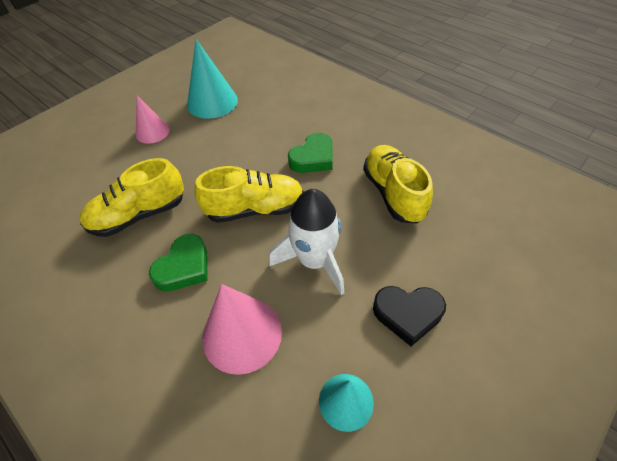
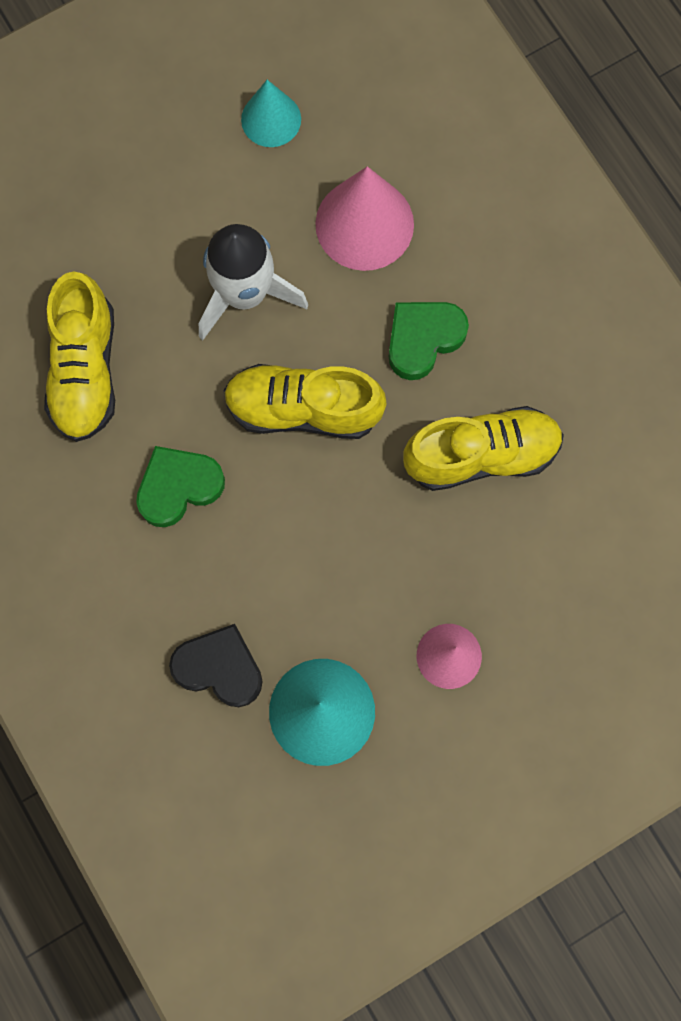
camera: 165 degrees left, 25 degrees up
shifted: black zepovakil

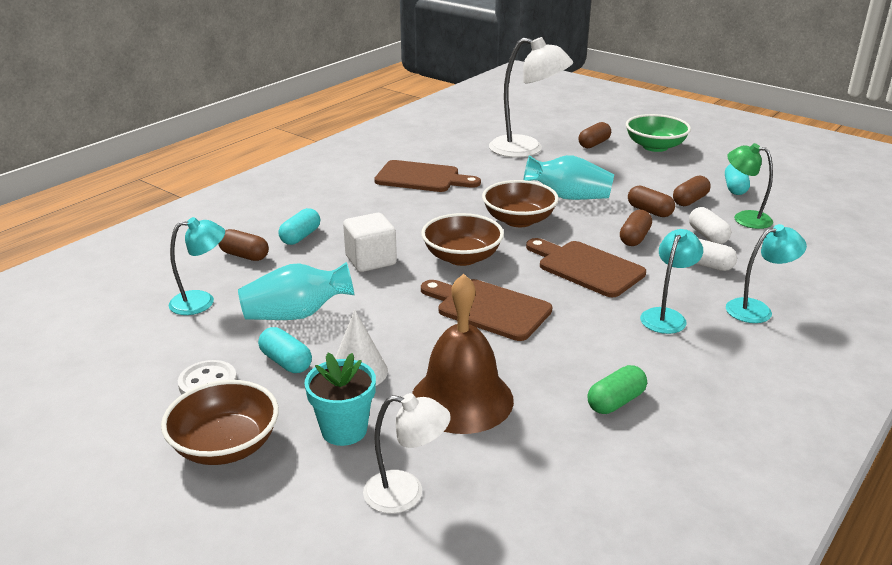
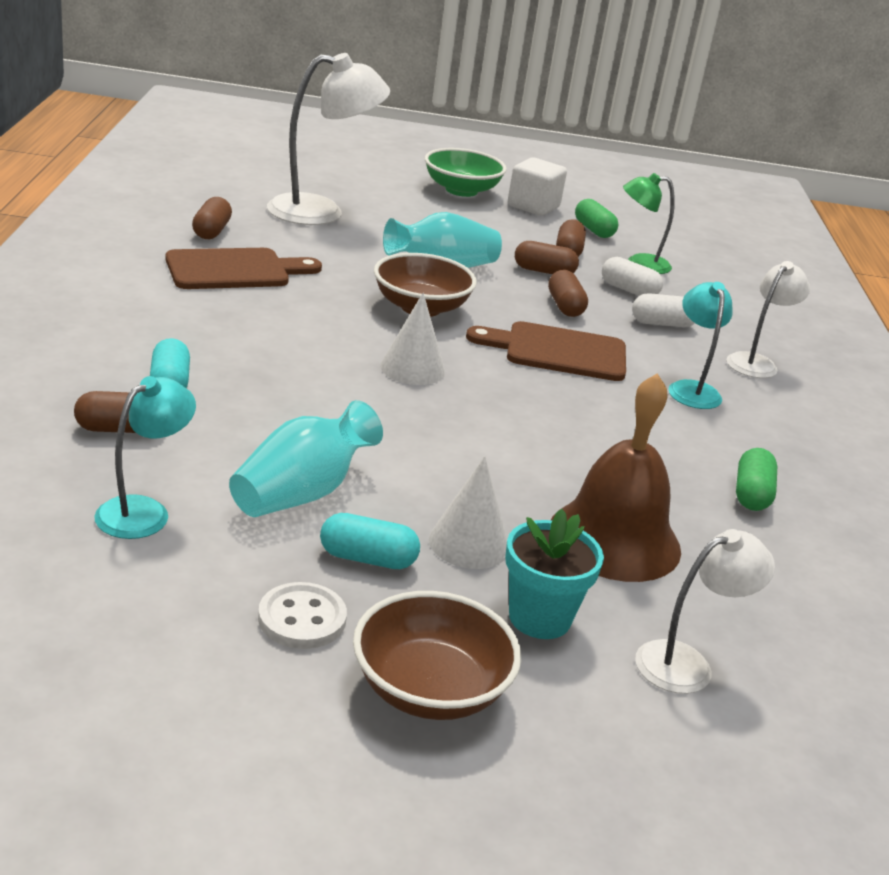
camera: 40 degrees left, 0 degrees up
gone: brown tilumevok (no. 2 from left)
shifted: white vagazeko; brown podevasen (no. 2 from left)
swapped: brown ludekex (no. 2 from left) to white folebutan (no. 1 from left)
repainted: turquoise podevasen (no. 3 from left) to green podevasen (no. 1 from left); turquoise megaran (no. 3 from left) to white megaran (no. 3 from left)

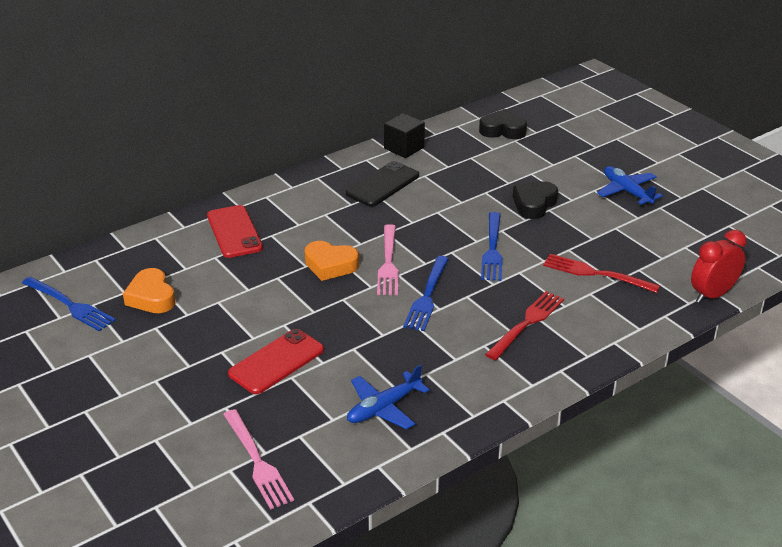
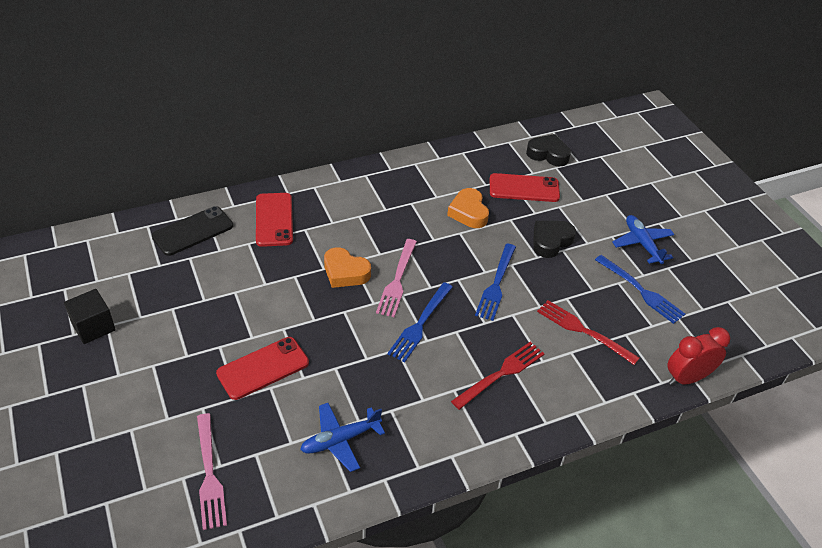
camera: 10 degrees right, 10 degrees up
new: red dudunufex (no. 3 from left)
shifted: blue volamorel (no. 1 from left in the first image) to blue volamorel (no. 3 from left); orange zepovakil (no. 1 from left in the first image) to orange zepovakil (no. 2 from left); black dudunufex; black vagazeko

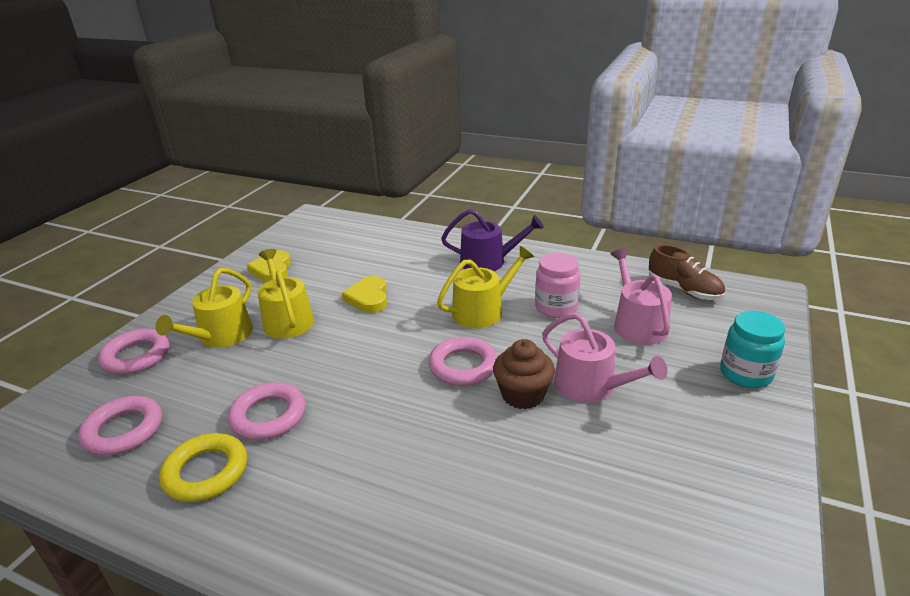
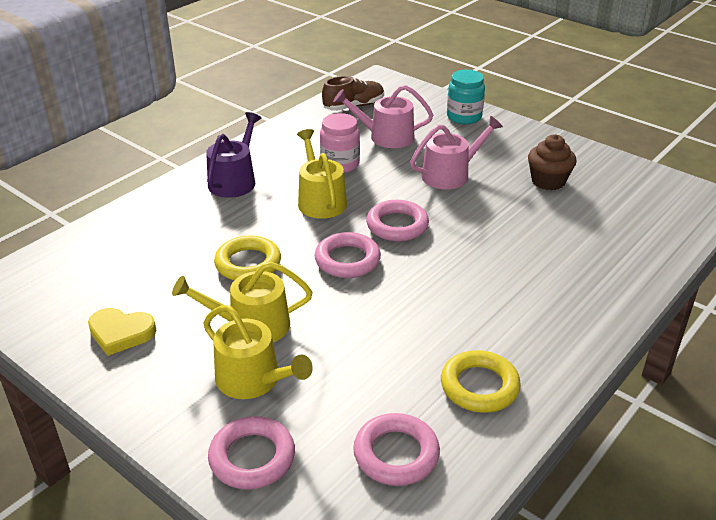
camera: 75 degrees left, 5 degrees up
shifted: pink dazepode (no. 3 from left in the first image) to pink dazepode (no. 2 from left); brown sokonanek
swapped: yellow zepovakil (no. 2 from left) to yellow dazepode (no. 1 from left)

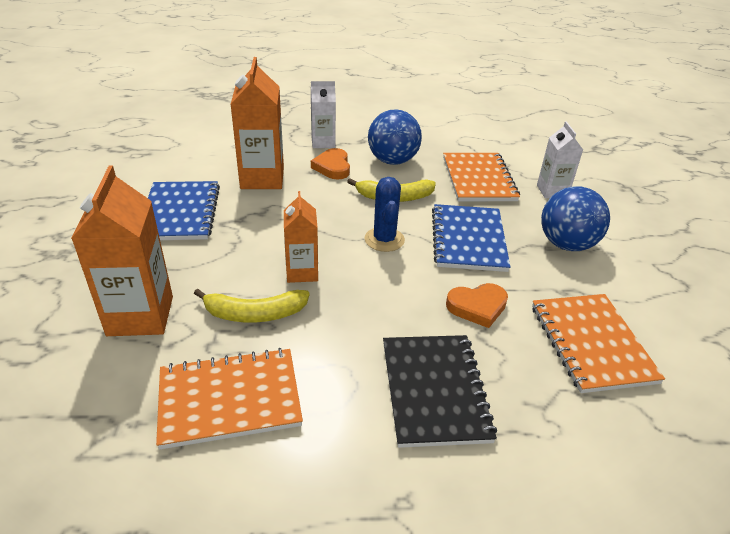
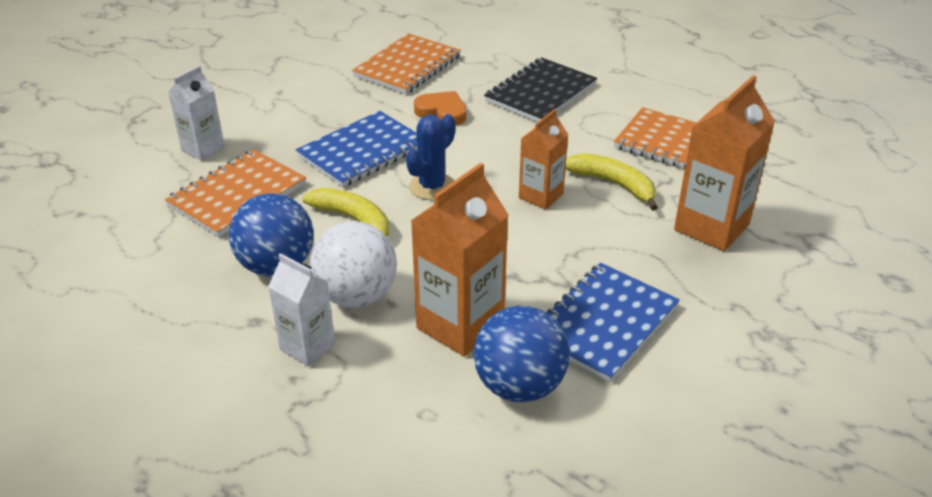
camera: 135 degrees left, 0 degrees up
shifted: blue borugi (no. 2 from left)
swapped: orange zepovakil (no. 1 from left) to white borugi

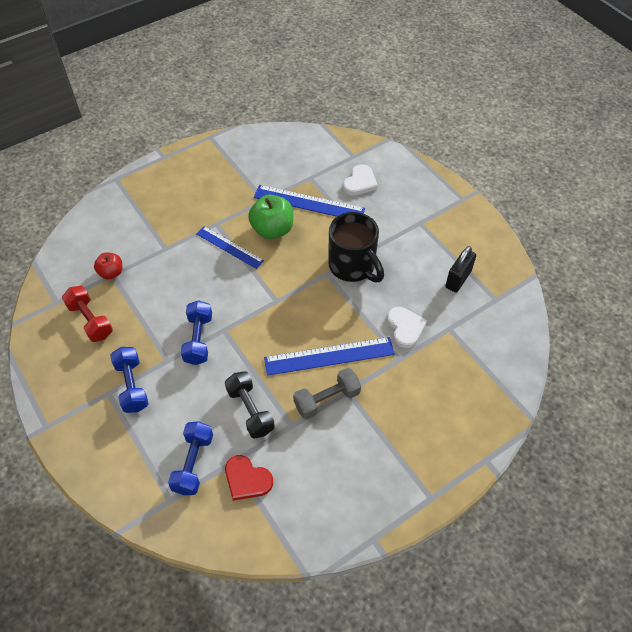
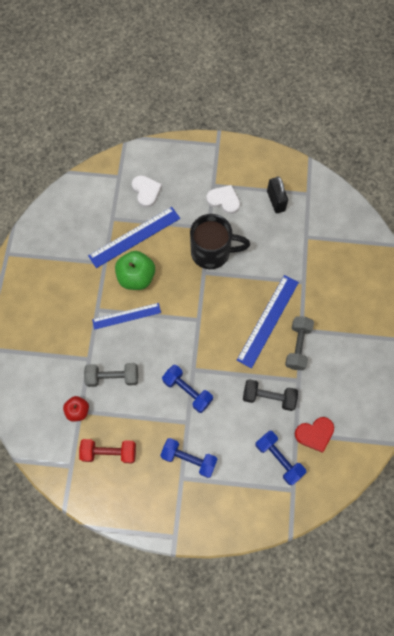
camera: 50 degrees left, 15 degrees up
new: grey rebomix (no. 1 from left)
shifted: white zepovakil (no. 2 from left)

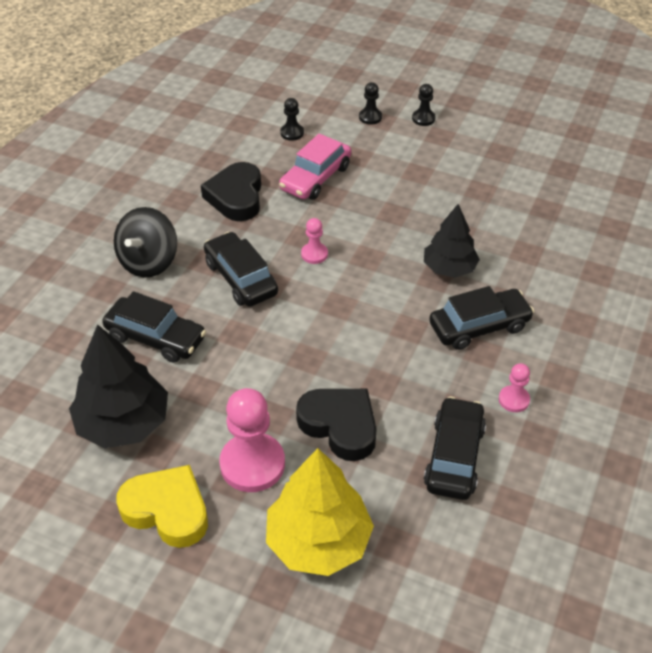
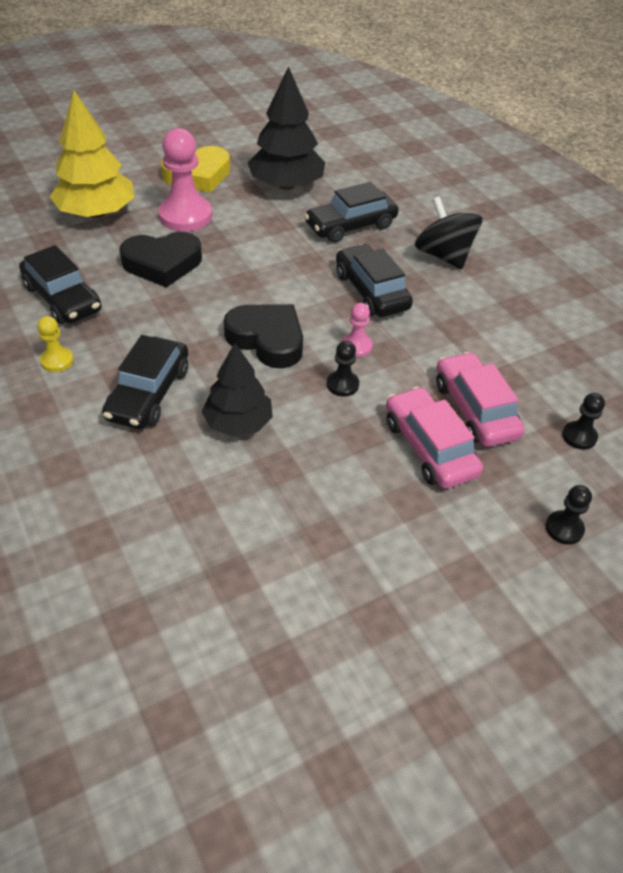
camera: 125 degrees right, 0 degrees up
new: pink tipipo (no. 1 from left)
shifted: black zepovakil (no. 1 from left in the first image) to black zepovakil (no. 2 from left); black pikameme (no. 3 from left in the first image) to black pikameme (no. 1 from left)
repainted: pink pikameme (no. 3 from left) to yellow pikameme
rotated: black tipipo (no. 2 from left in the first image) 120 degrees counterclockwise

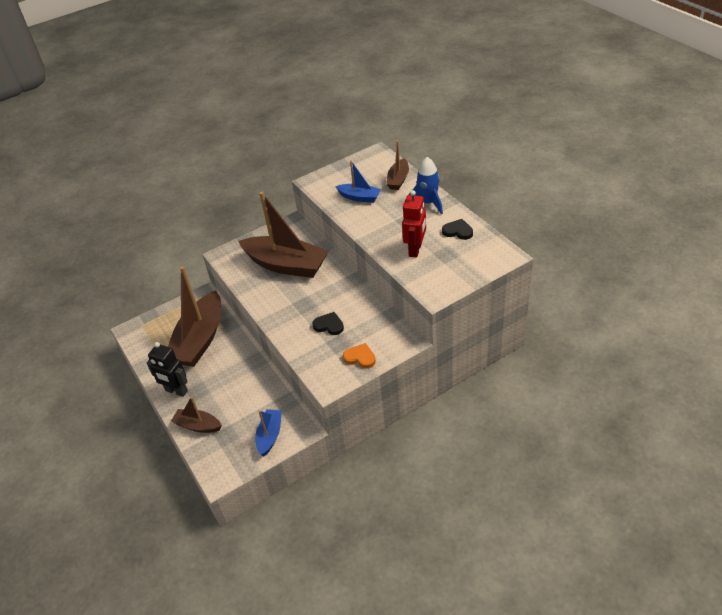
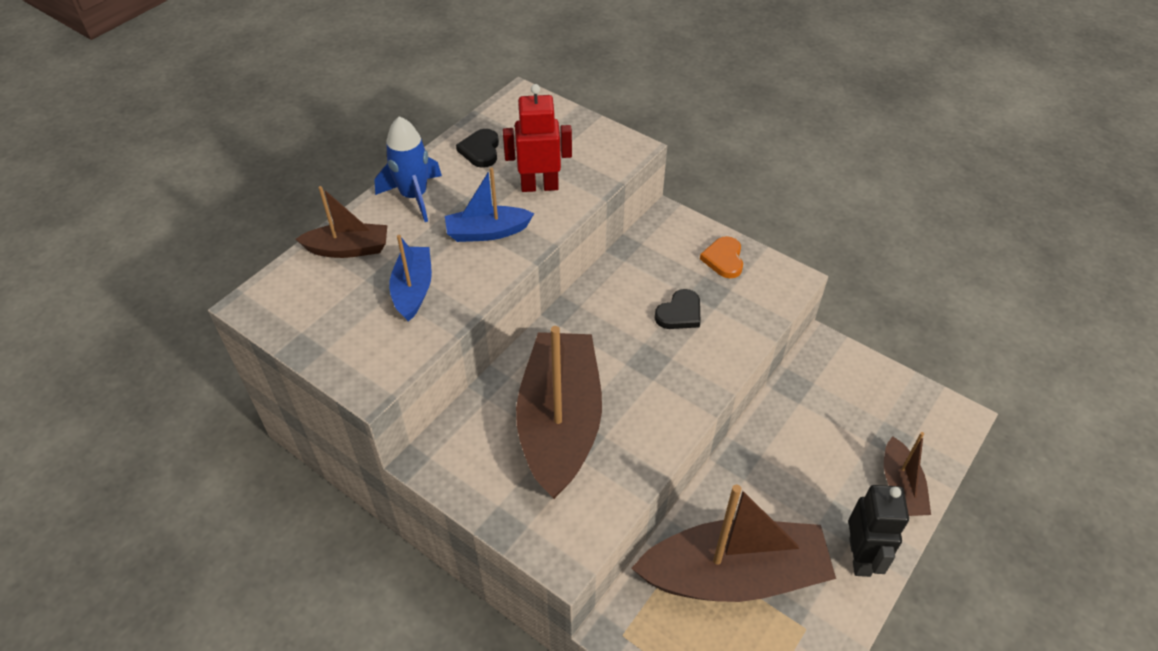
camera: 115 degrees left, 5 degrees up
shifted: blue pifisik (no. 1 from left in the first image) to blue pifisik (no. 2 from left)
rotated: black zepovakil (no. 1 from left in the first image) 135 degrees counterclockwise

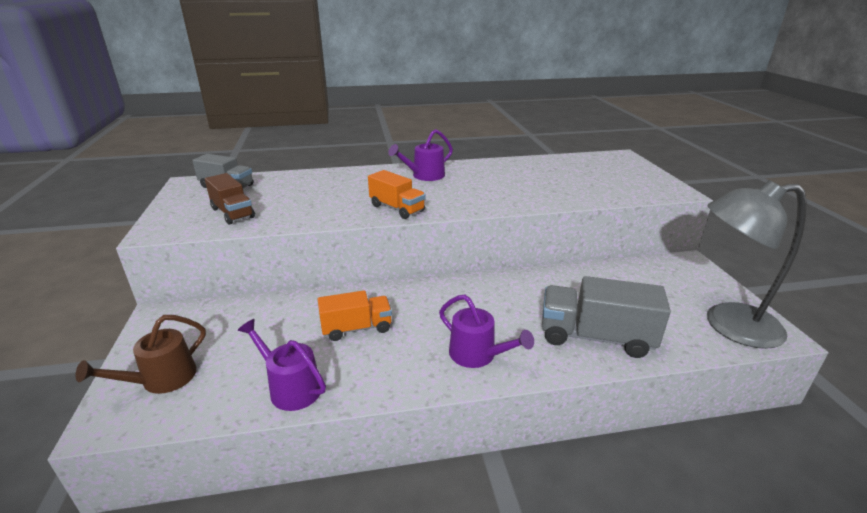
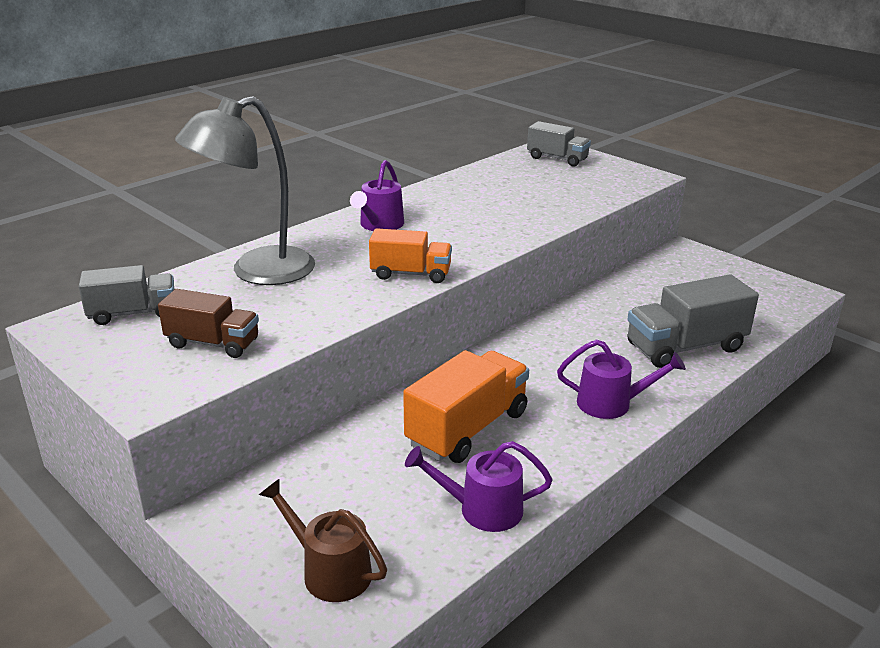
camera: 35 degrees left, 0 degrees up
new: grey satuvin (no. 2 from left)
shifted: grey megaran
rotated: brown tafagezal 120 degrees clockwise
scaled: orange satuvin (no. 1 from left in the first image) x1.57

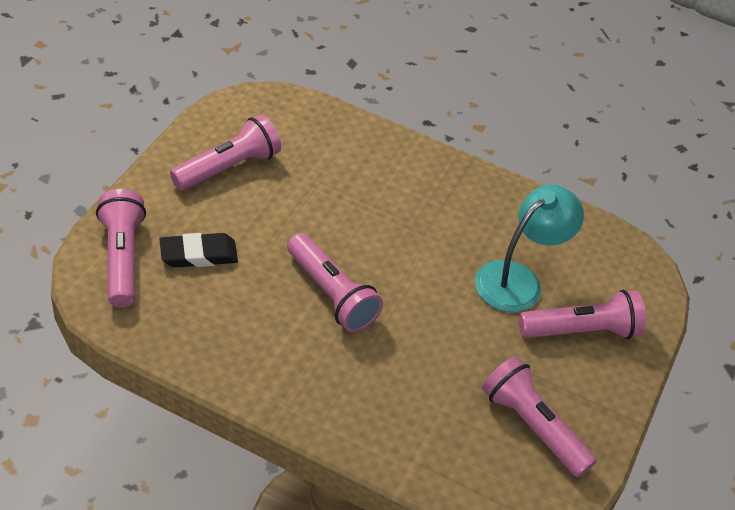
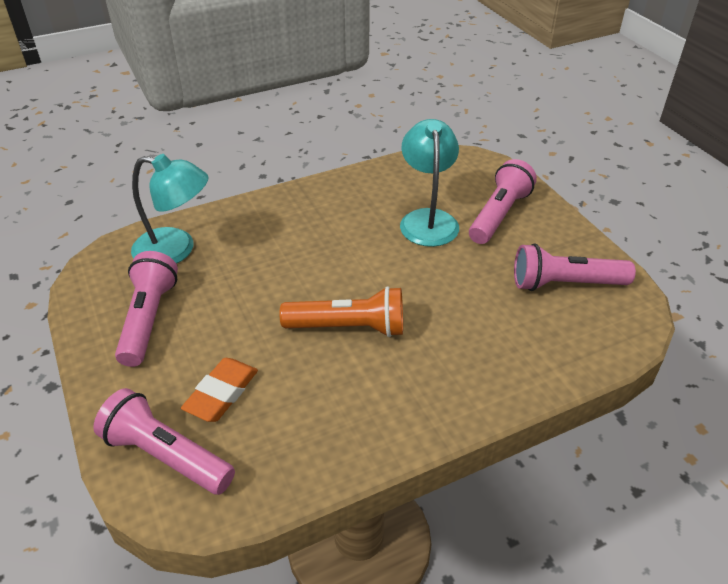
camera: 45 degrees left, 5 degrees down
new: turquoise megaran (no. 1 from left)
repainted: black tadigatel to orange tadigatel; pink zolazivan (no. 3 from left) to orange zolazivan

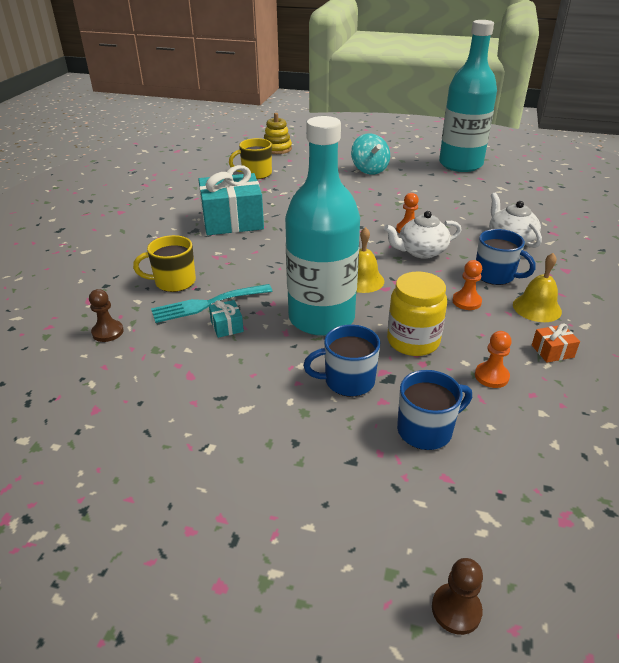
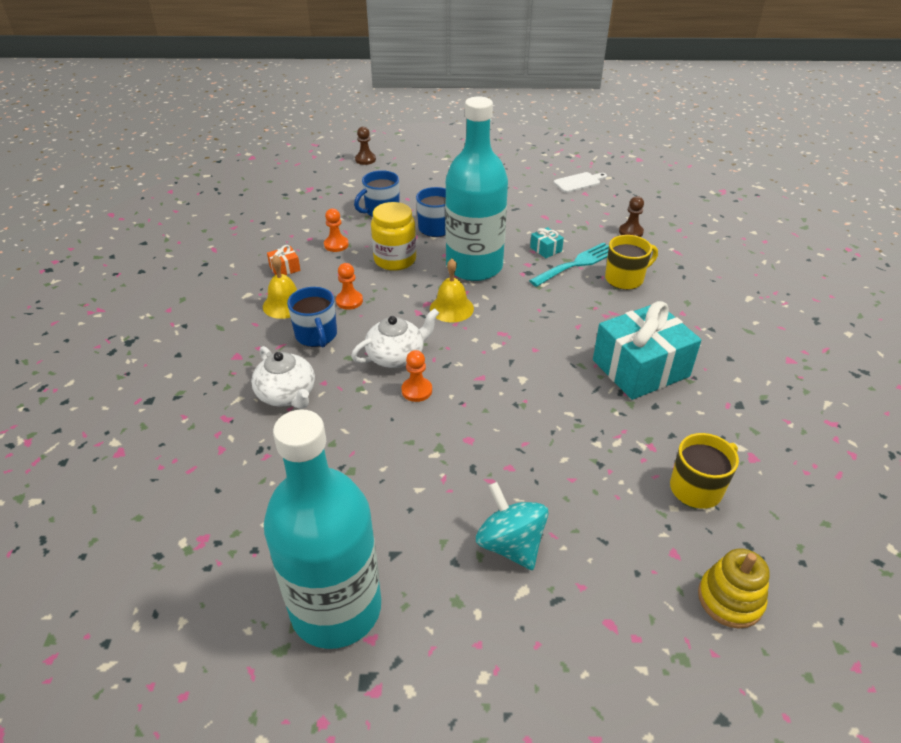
camera: 165 degrees right, 5 degrees up
new: white tilumevok
rotated: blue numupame (no. 3 from left in the first image) 135 degrees counterclockwise

